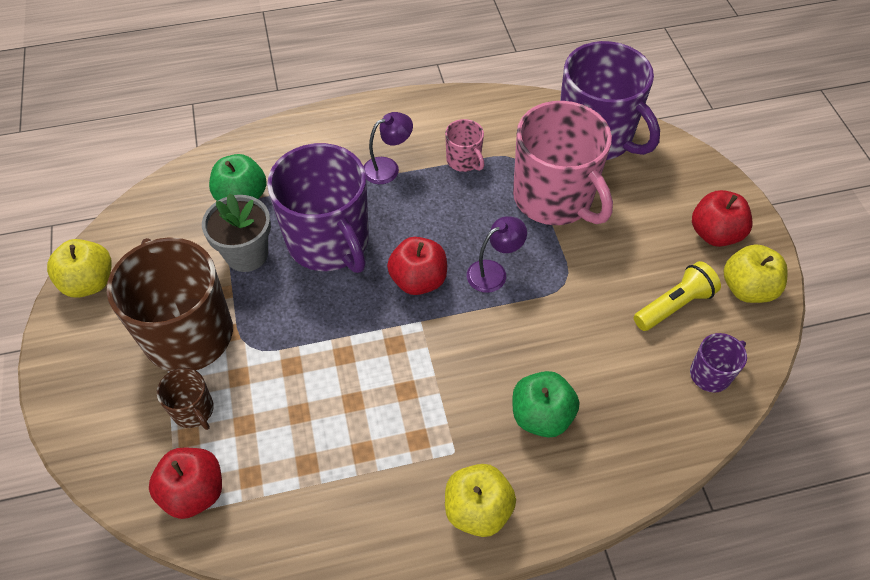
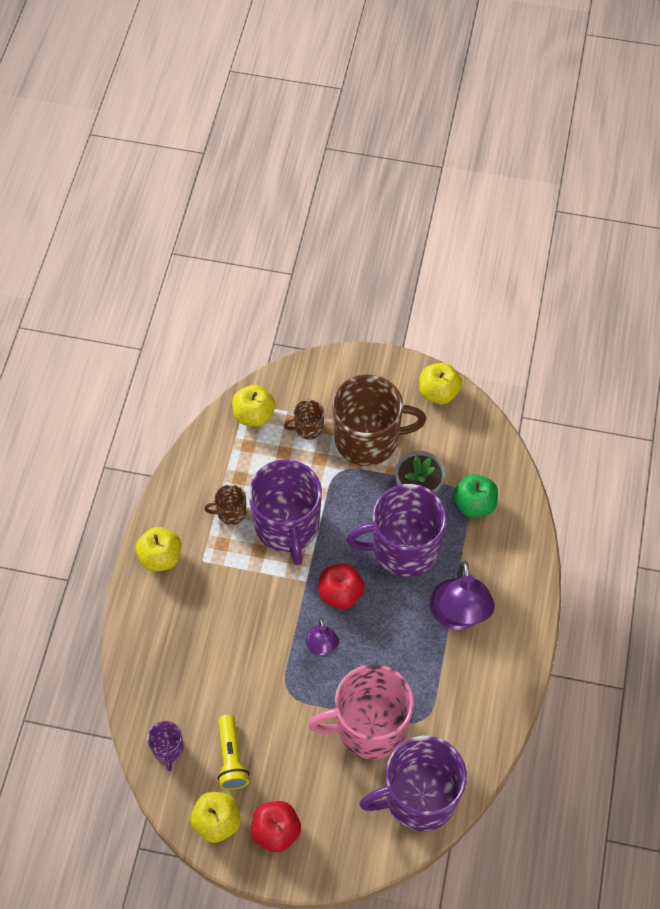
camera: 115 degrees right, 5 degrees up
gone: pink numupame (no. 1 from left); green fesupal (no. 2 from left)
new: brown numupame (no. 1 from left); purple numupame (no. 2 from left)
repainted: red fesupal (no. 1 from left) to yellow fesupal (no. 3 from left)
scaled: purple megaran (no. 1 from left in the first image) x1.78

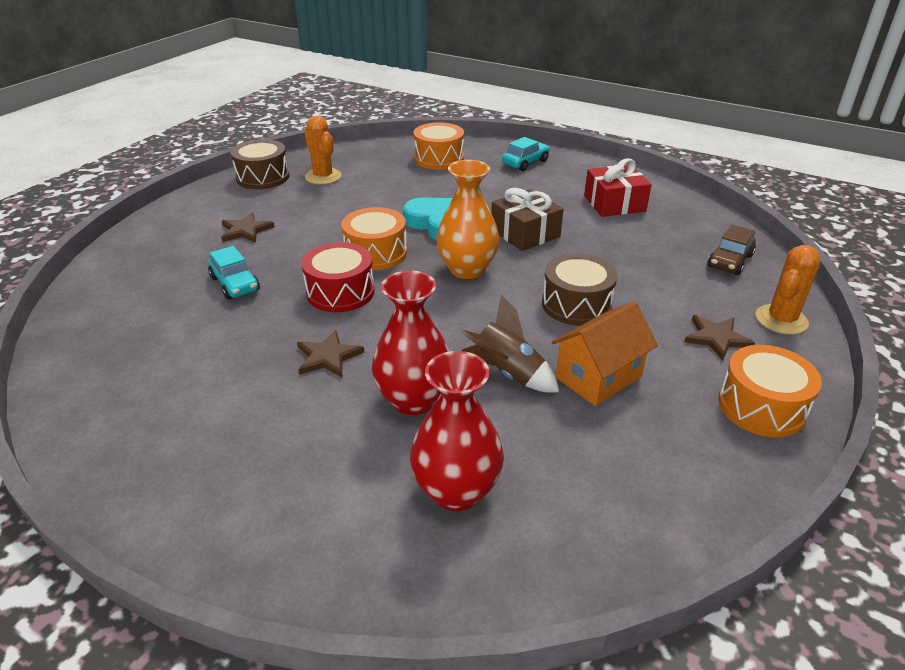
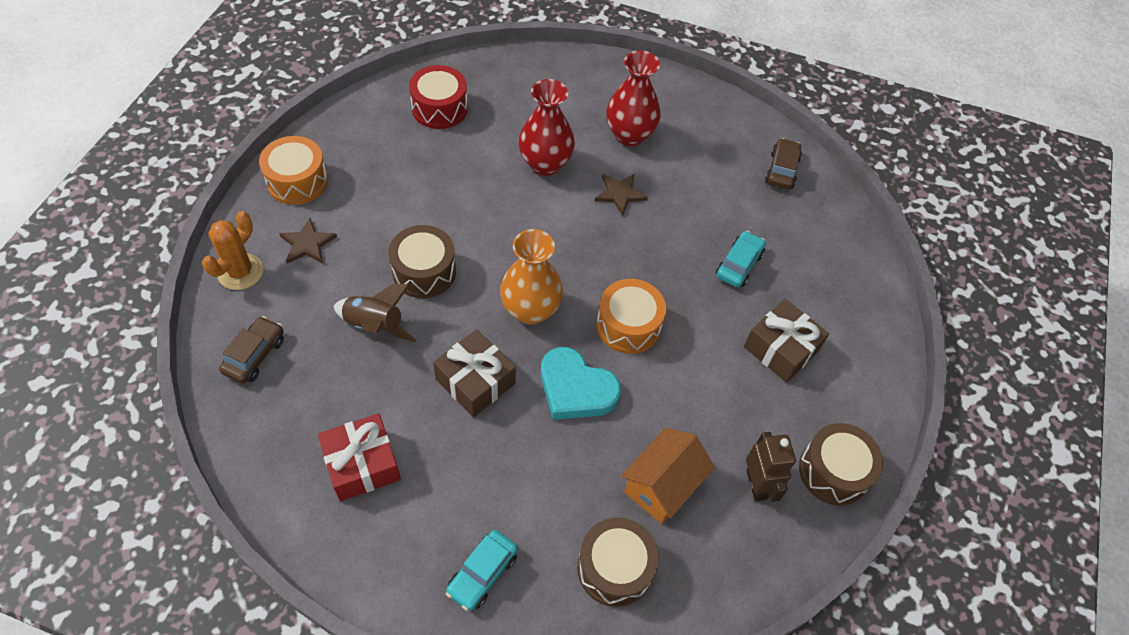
camera: 165 degrees right, 20 degrees up
new: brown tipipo (no. 2 from left)
shifted: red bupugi; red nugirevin (no. 2 from left); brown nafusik; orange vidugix
swapped: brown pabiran (no. 1 from left) to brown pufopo (no. 2 from left); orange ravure (no. 1 from left) to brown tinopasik
repainted: orange bupugi (no. 2 from left) to brown bupugi (no. 2 from left)
rotated: turquoise tipipo (no. 1 from left in the first image) 75 degrees clockwise

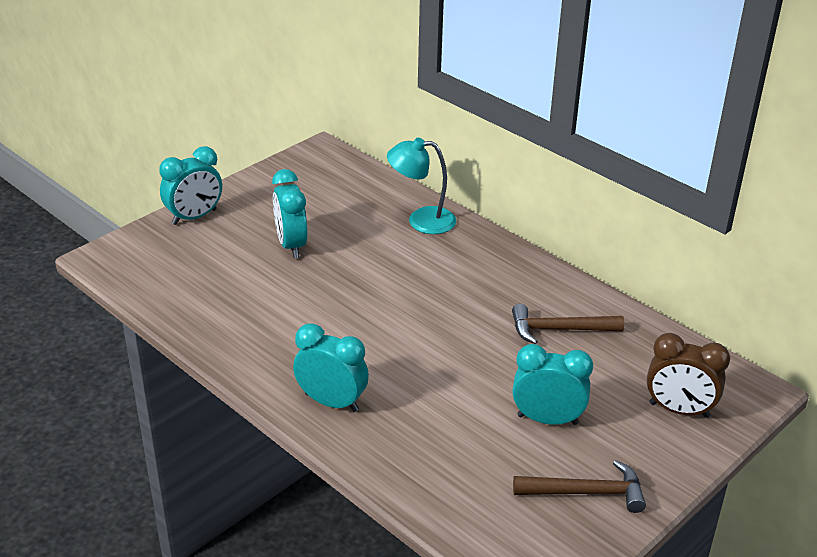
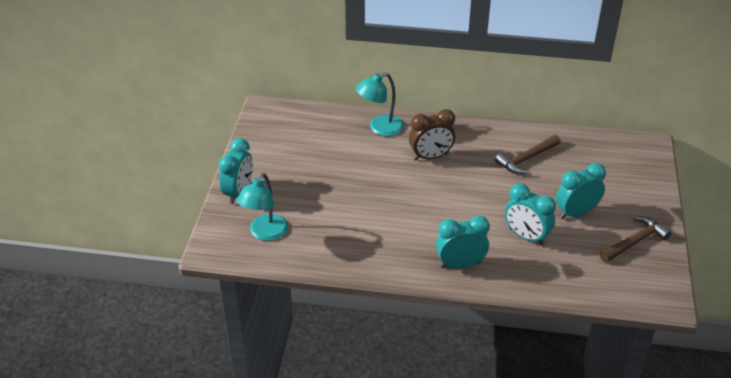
camera: 35 degrees left, 5 degrees up
new: turquoise megaran (no. 1 from left)
shifted: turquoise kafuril (no. 2 from left in the first image) to turquoise kafuril (no. 3 from left); brown kafuril

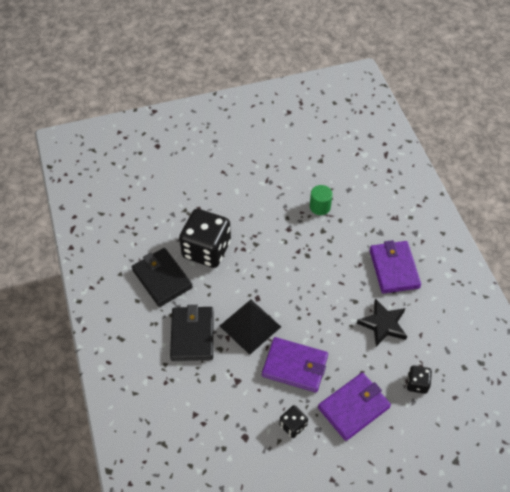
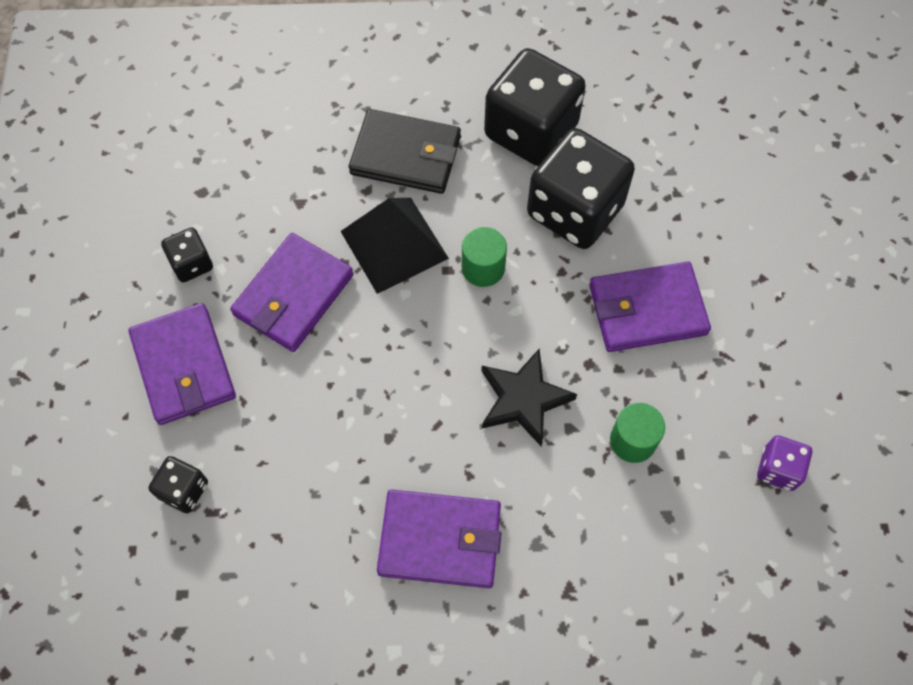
camera: 105 degrees right, 10 degrees up
new: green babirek (no. 1 from left); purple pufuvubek (no. 4 from left); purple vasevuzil
shifted: black pabiran
swapped: black pufuvubek (no. 1 from left) to black vasevuzil (no. 3 from left)

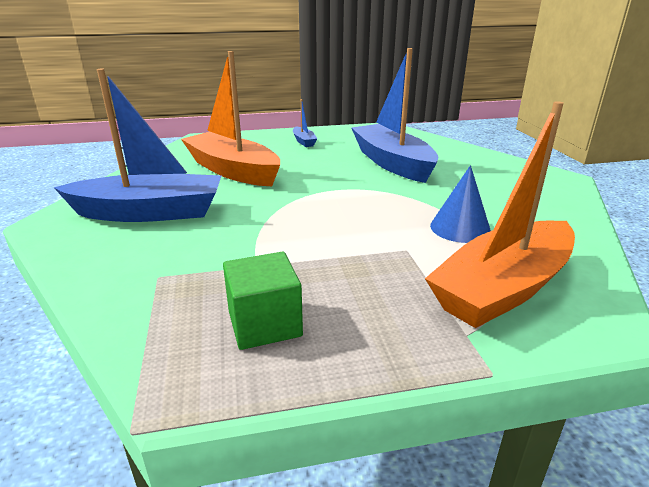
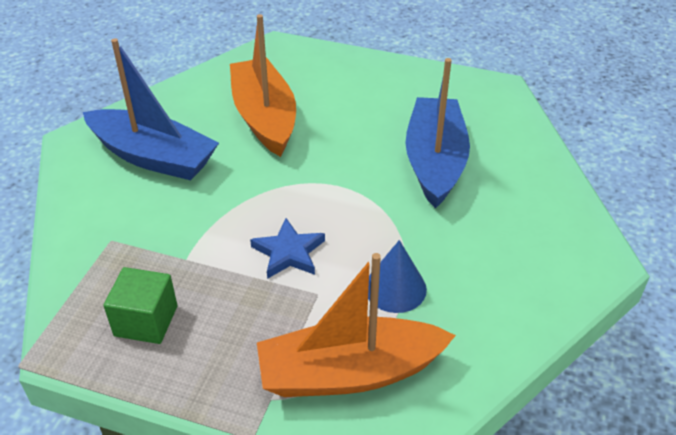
camera: 30 degrees right, 15 degrees up
gone: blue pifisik (no. 2 from left)
new: blue pabiran

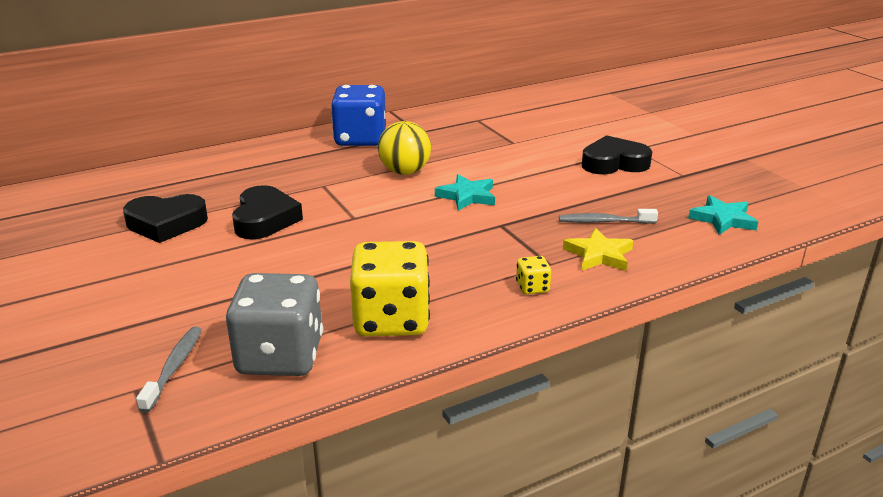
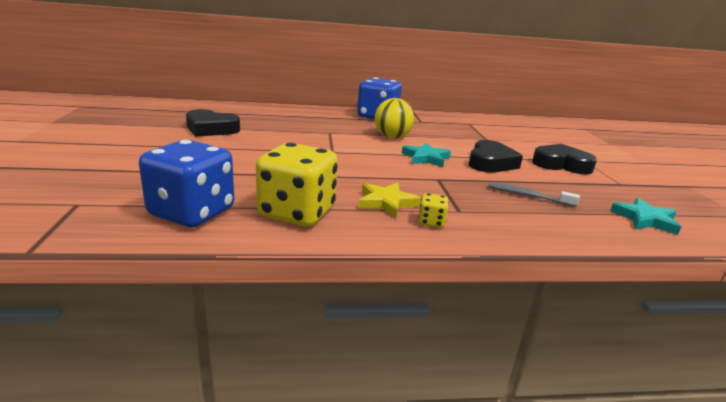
camera: 20 degrees right, 5 degrees down
gone: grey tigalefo (no. 1 from left)
shifted: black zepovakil (no. 2 from left); yellow pabiran
repainted: grey vasevuzil to blue vasevuzil (no. 1 from left)

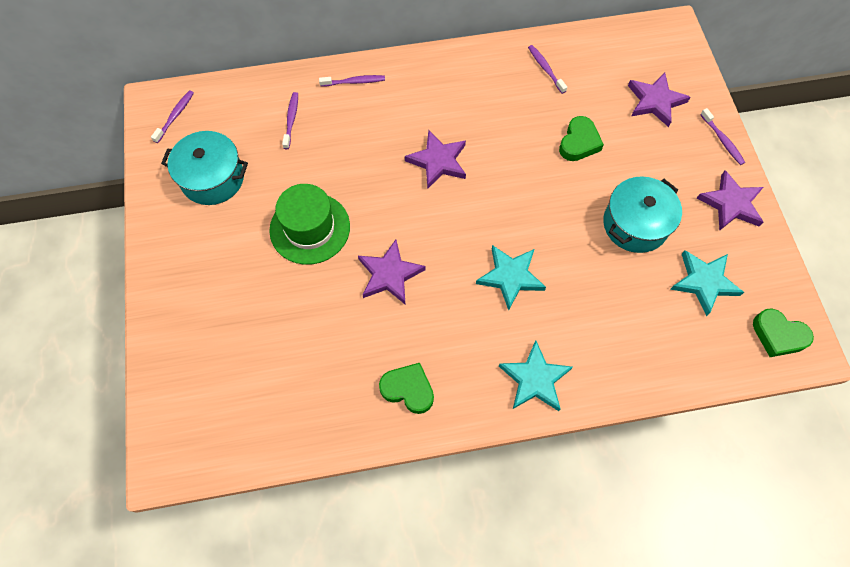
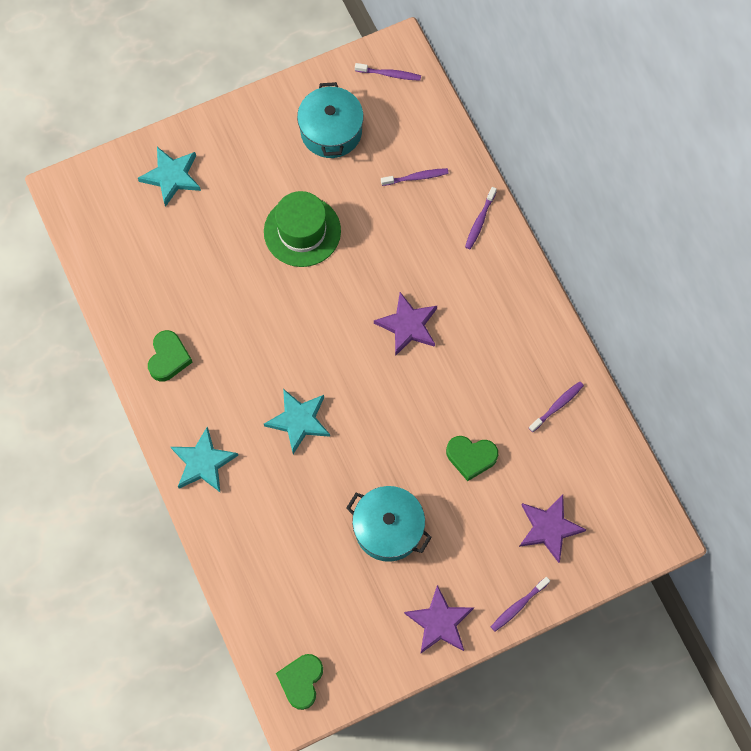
camera: 75 degrees right, 5 degrees up
gone: purple pabiran (no. 1 from left)
shifted: turquoise pabiran (no. 3 from left in the first image) to turquoise pabiran (no. 1 from left)
rotated: purple tigalefo (no. 3 from left) 45 degrees clockwise

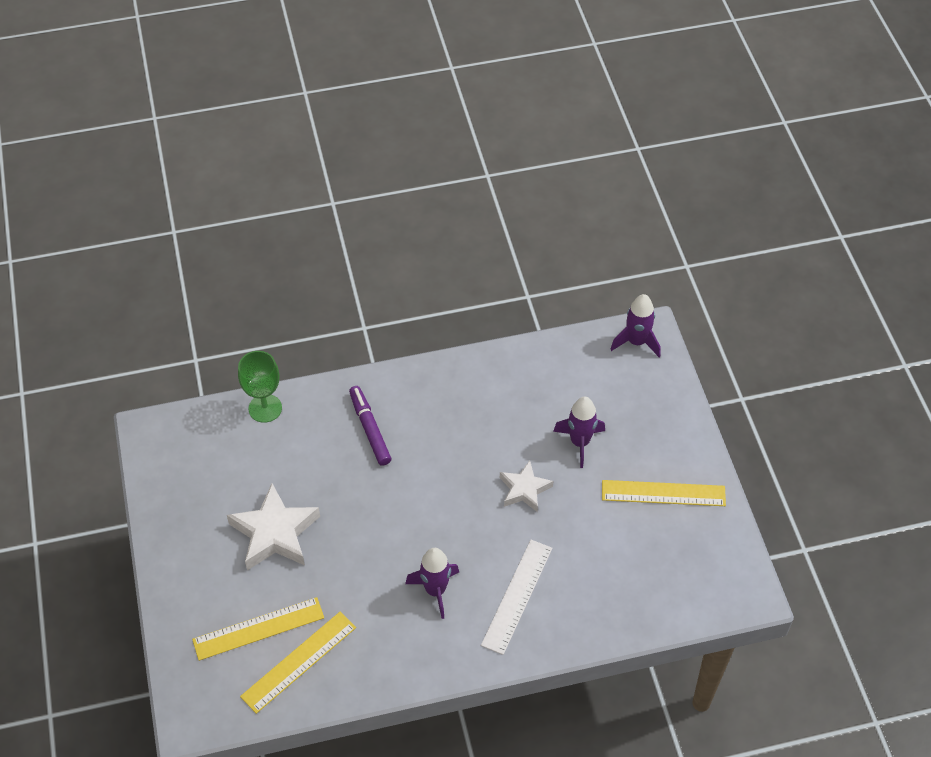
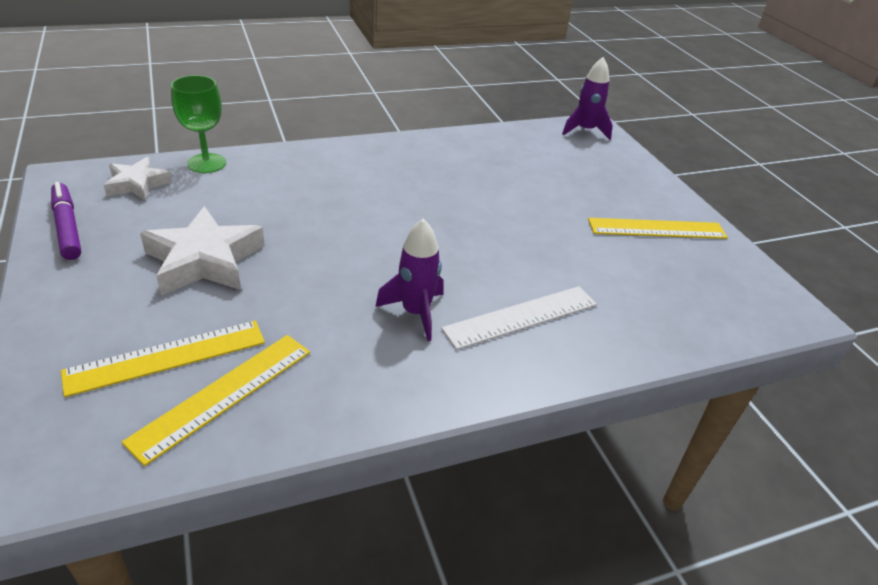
camera: 10 degrees left, 15 degrees down
gone: purple nafusik (no. 2 from left)
shifted: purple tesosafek; white pabiran (no. 2 from left in the first image) to white pabiran (no. 1 from left)
rotated: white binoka 45 degrees clockwise

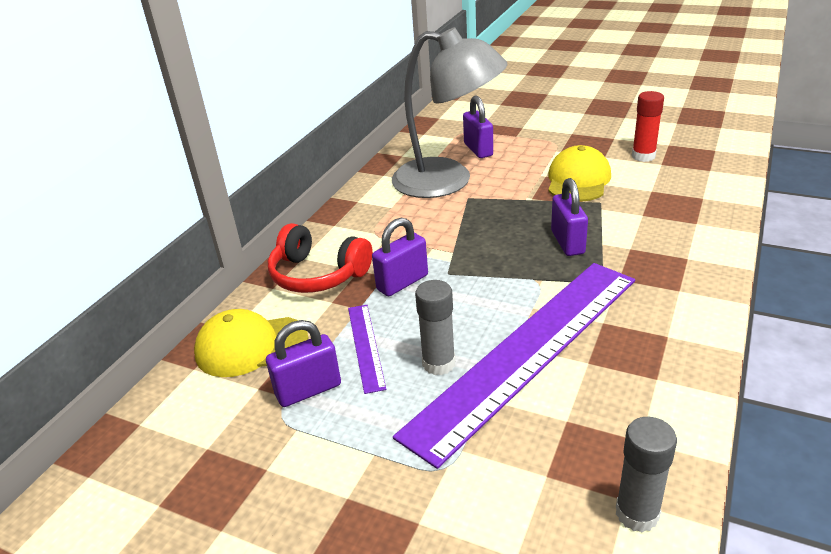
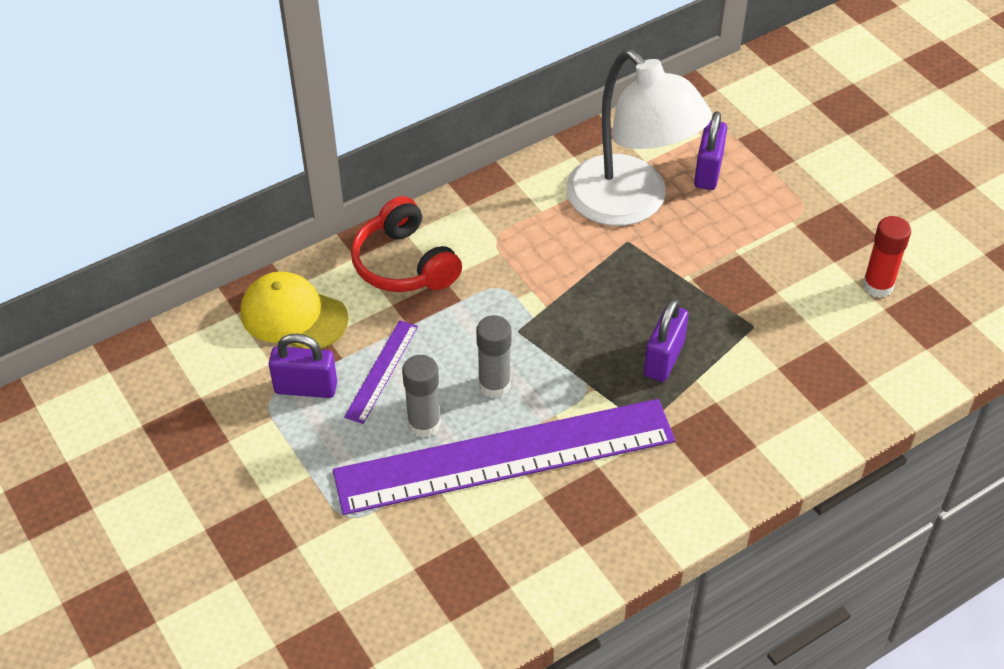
camera: 30 degrees right, 15 degrees up
gone: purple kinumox (no. 2 from left); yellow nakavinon (no. 2 from left)
shifted: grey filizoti (no. 2 from left)
repainted: grey megaran to white megaran

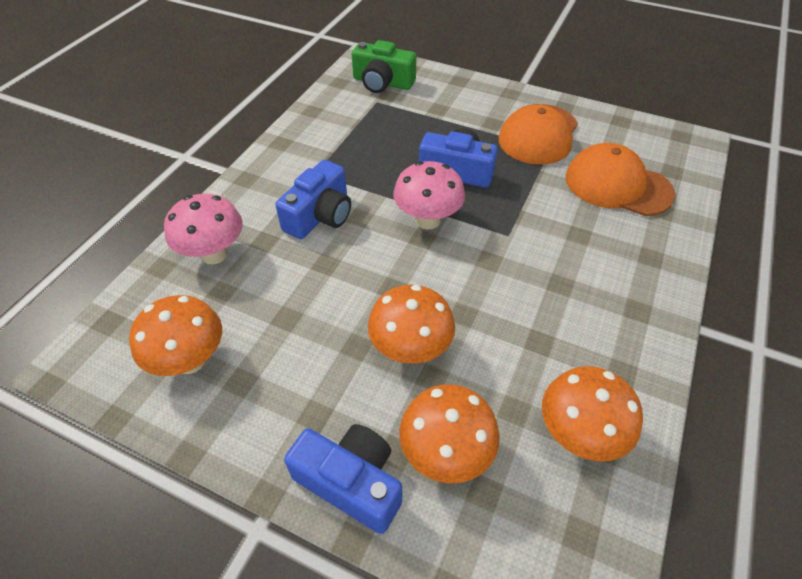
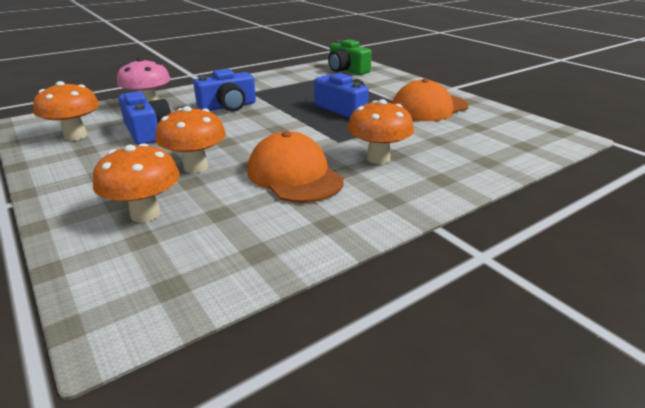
camera: 30 degrees right, 20 degrees down
gone: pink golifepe (no. 2 from left)
shifted: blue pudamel (no. 2 from left in the first image) to blue pudamel (no. 1 from left); orange golifepe (no. 4 from left); orange nakavinon (no. 2 from left in the first image) to orange nakavinon (no. 1 from left)

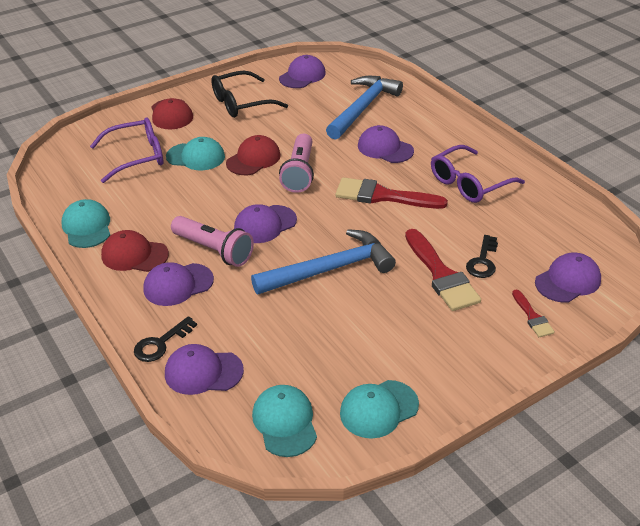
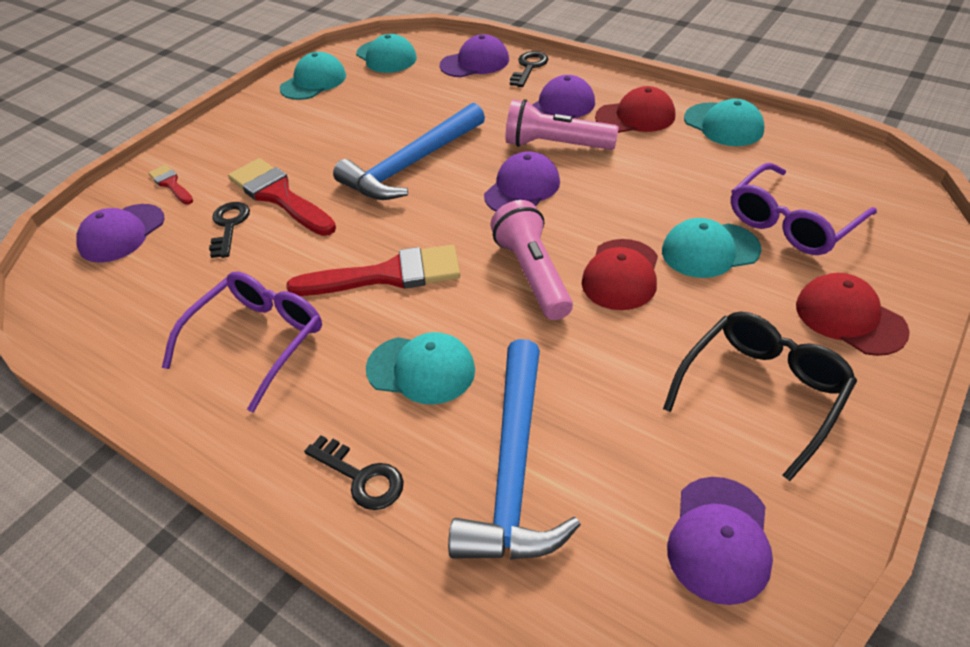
camera: 160 degrees right, 5 degrees up
new: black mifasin (no. 2 from left)
repainted: purple nakavinon (no. 5 from left) to turquoise nakavinon (no. 3 from left)

